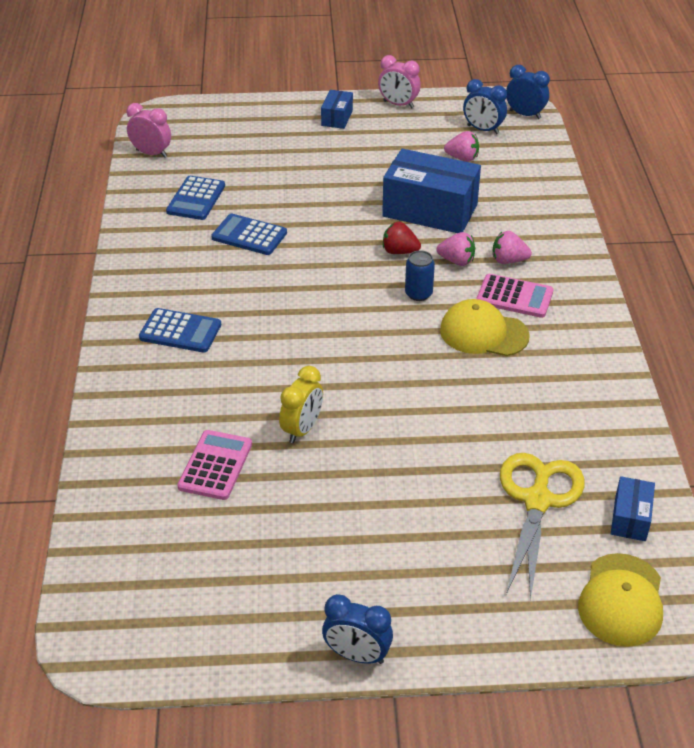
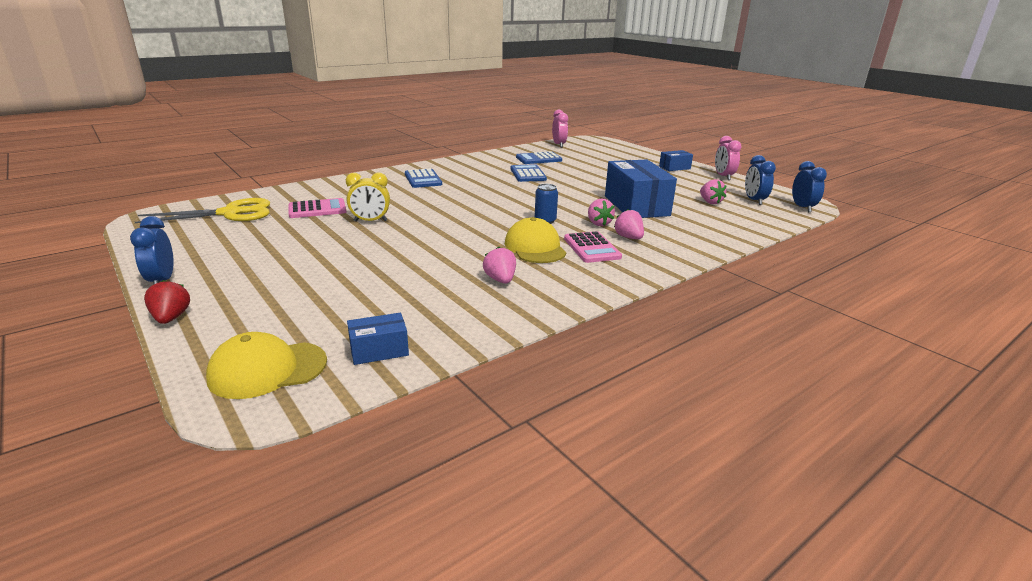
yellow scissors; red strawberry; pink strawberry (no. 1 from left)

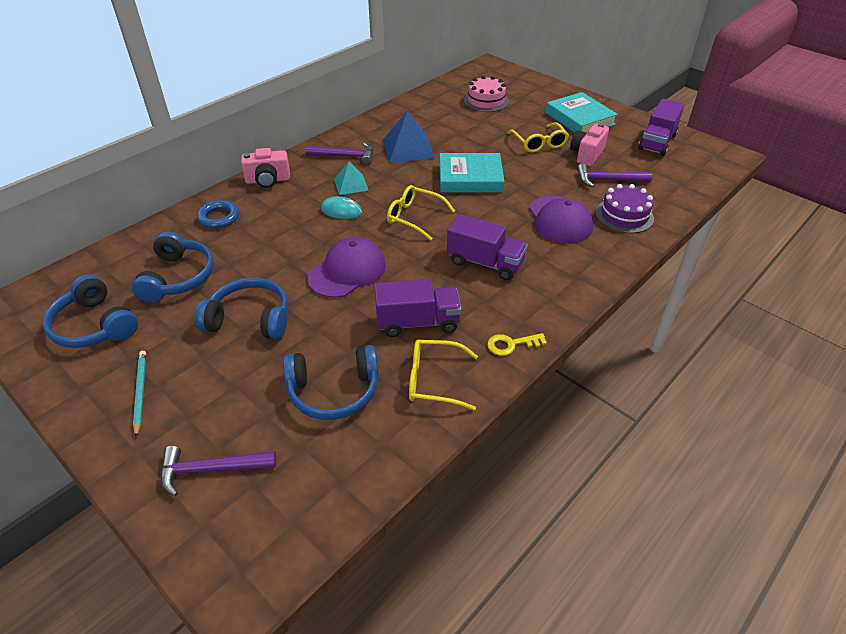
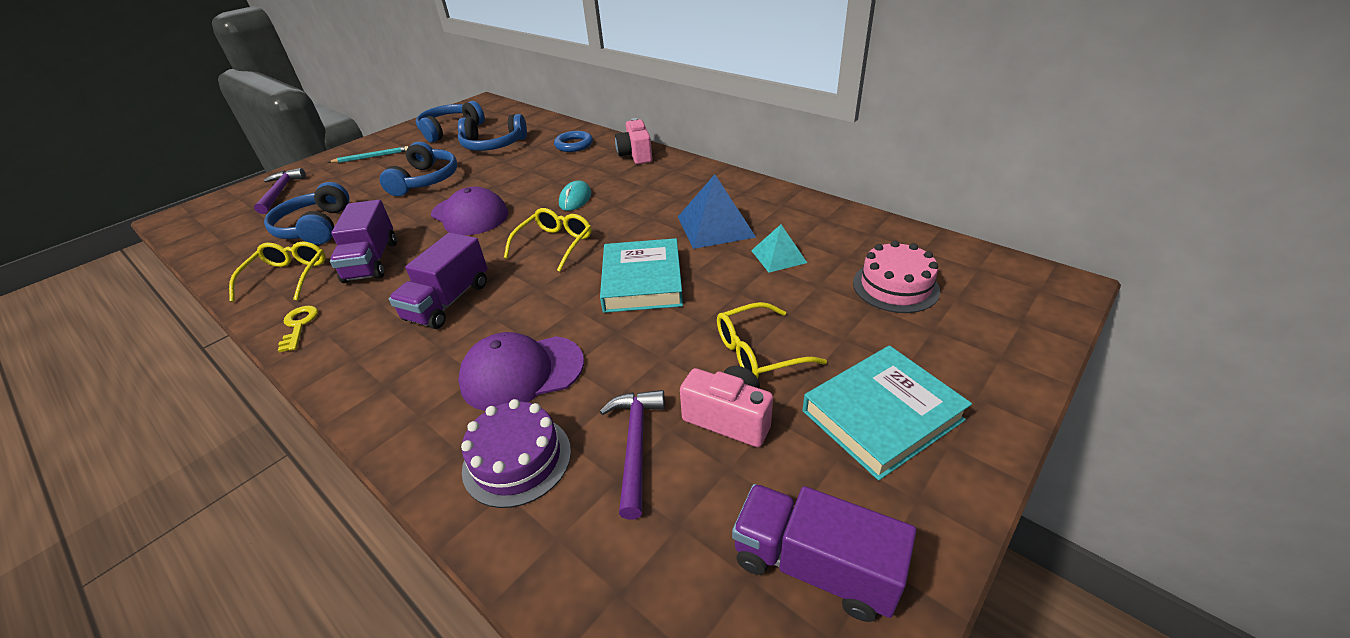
turquoise pyramid; purple hammer (no. 2 from left in the first image)

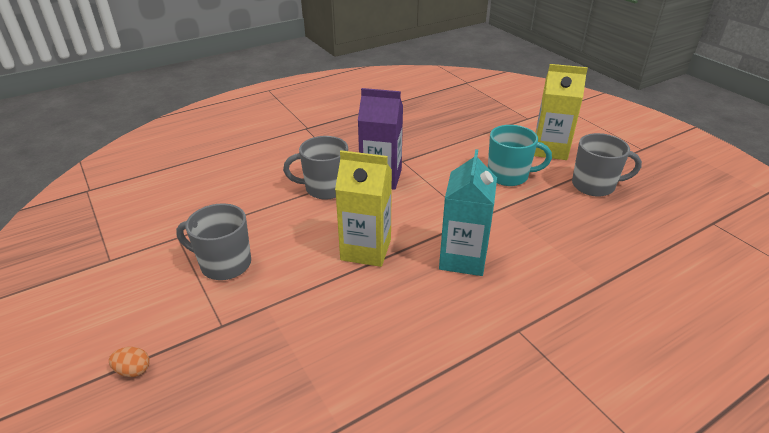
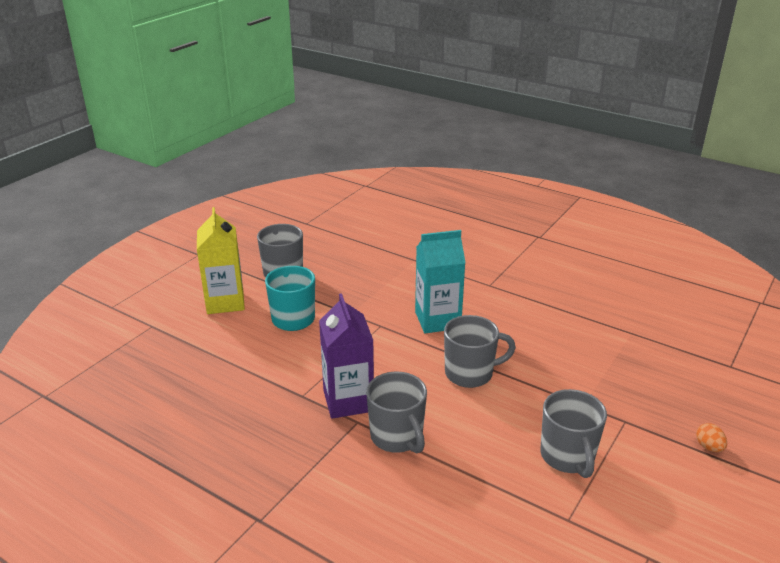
grey mug (no. 3 from left)

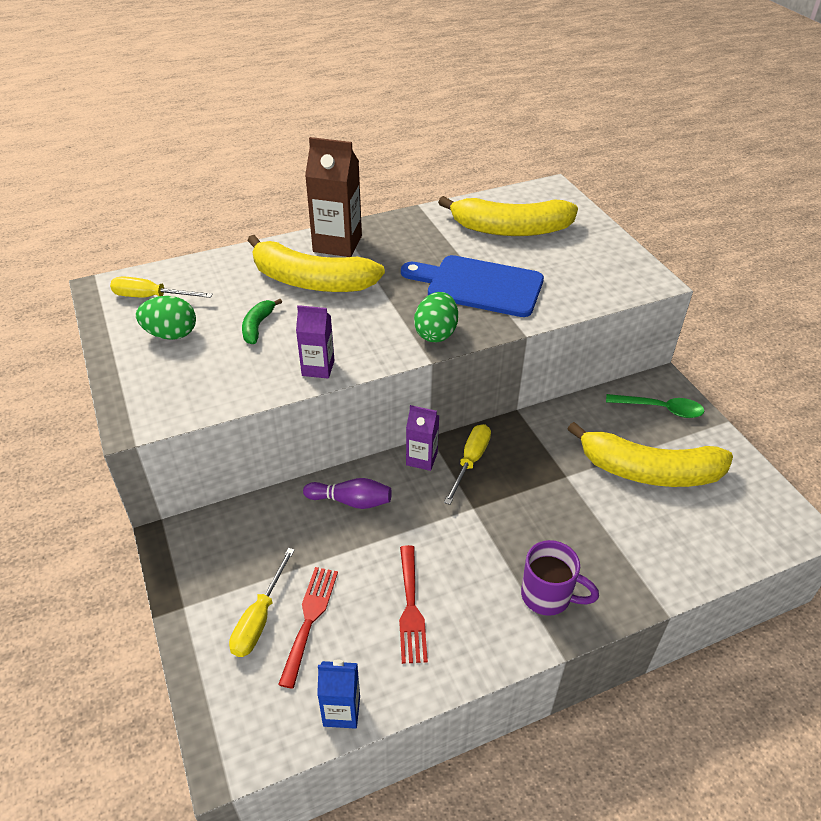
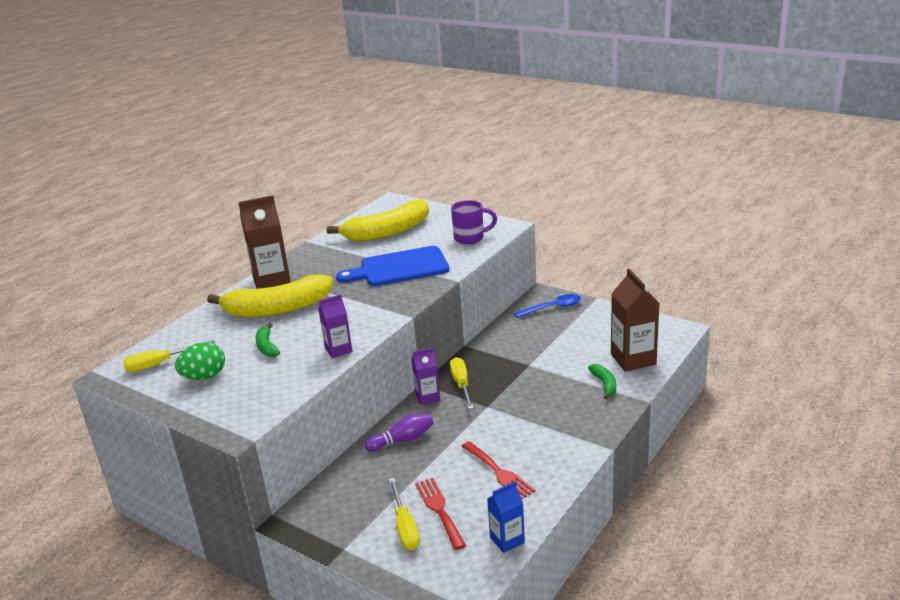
purple mug; blue spoon; green banana (no. 2 from left); brown carton (no. 2 from left); green egg (no. 2 from left in the first image); yellow banana (no. 3 from left in the first image)

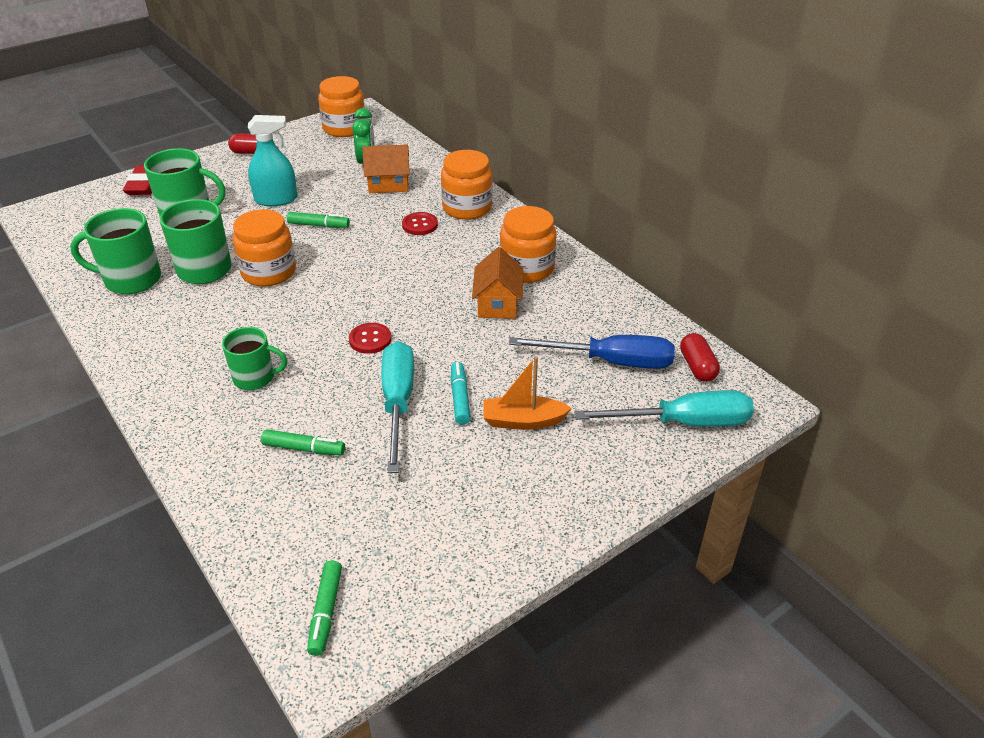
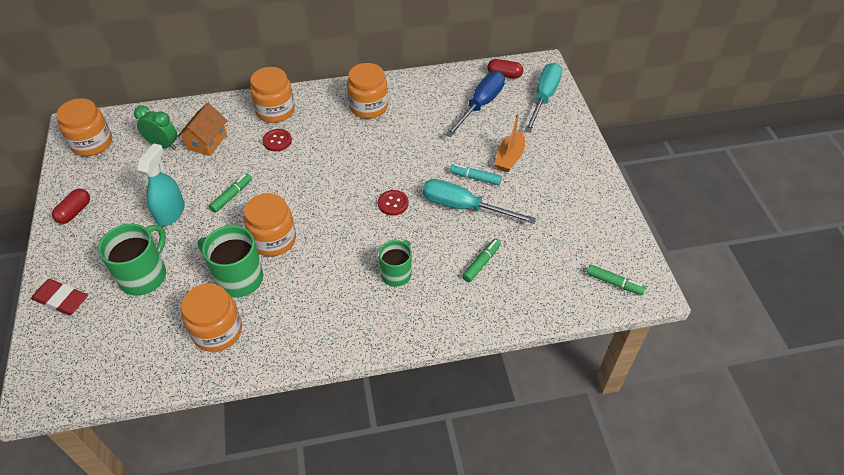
orange jar (no. 2 from left); orange house (no. 2 from left in the first image)

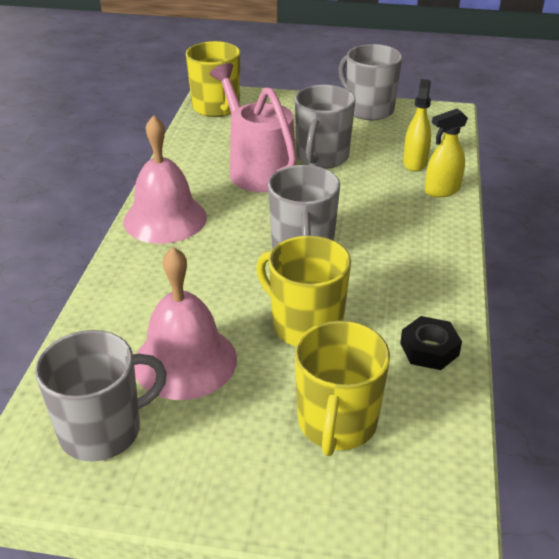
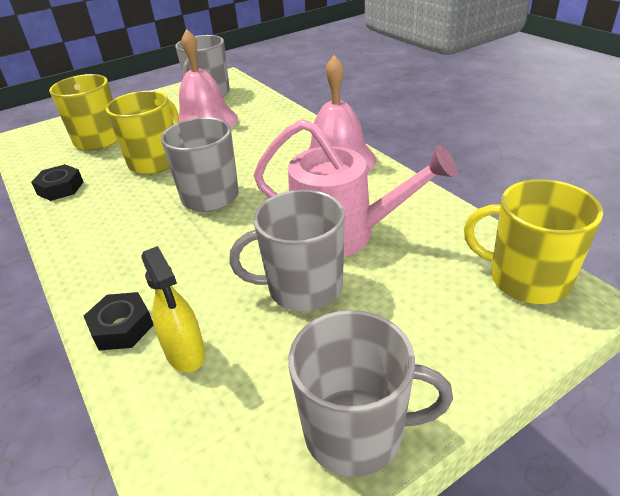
black nut (no. 2 from left); yellow mug (no. 2 from left); grey mug (no. 3 from left)

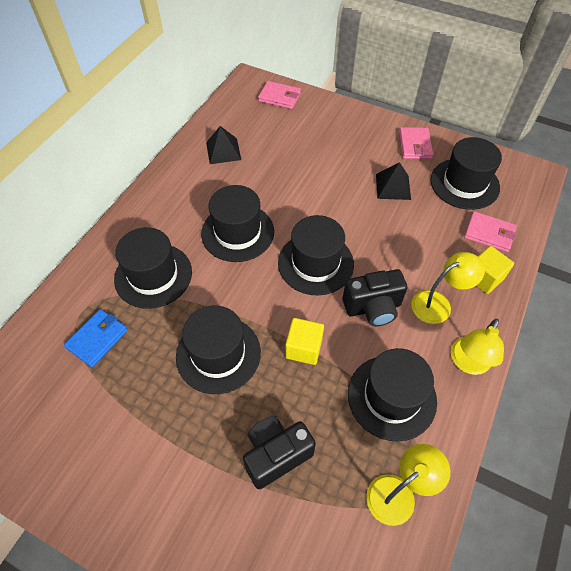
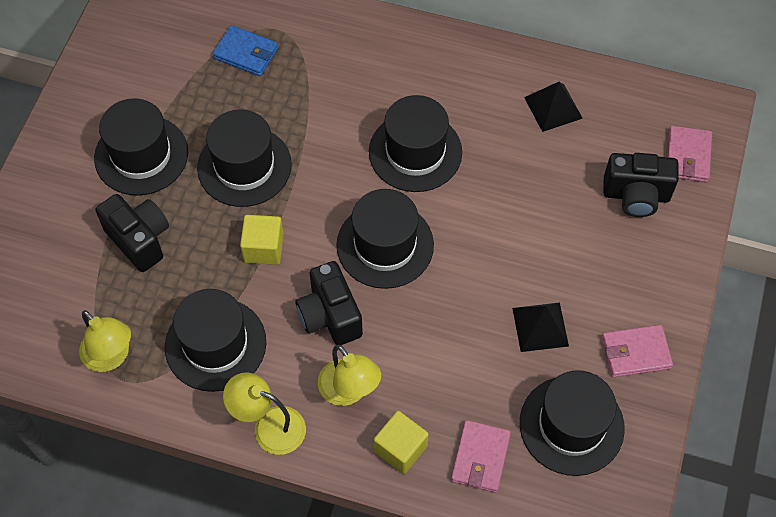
black hat (no. 1 from left); black camera (no. 3 from left)

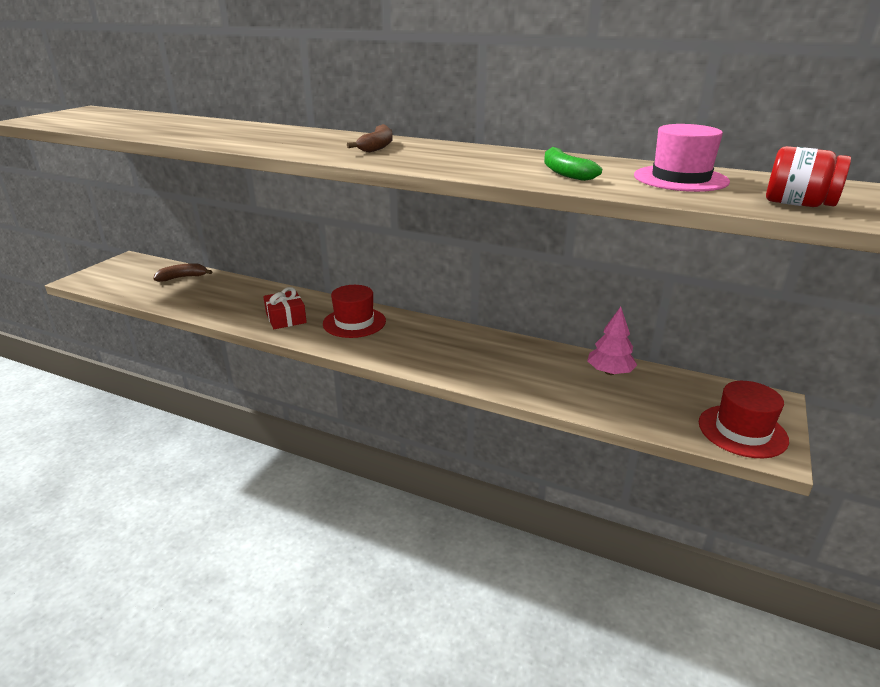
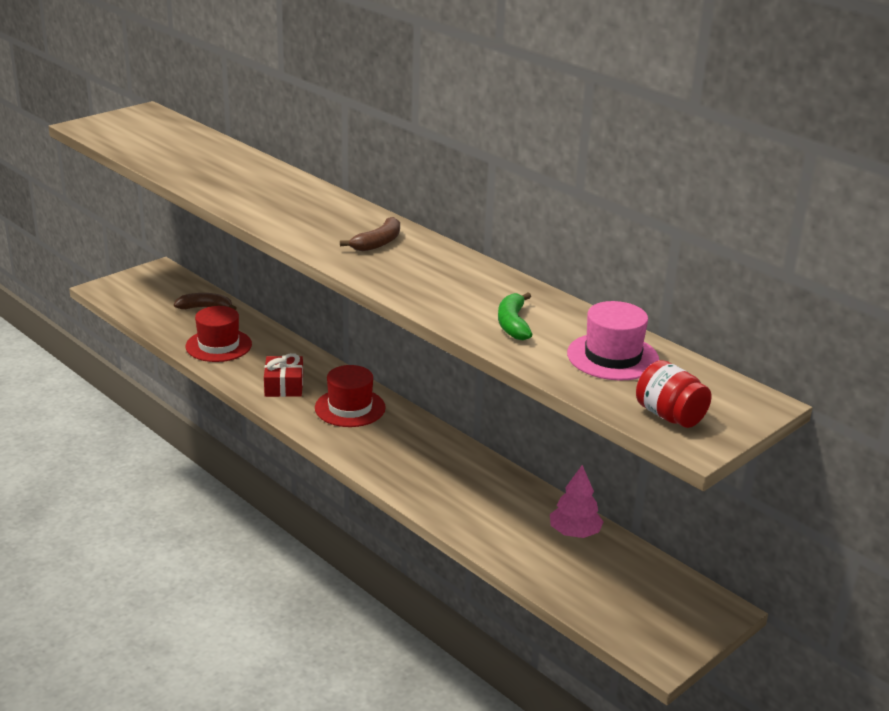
red hat (no. 1 from left)

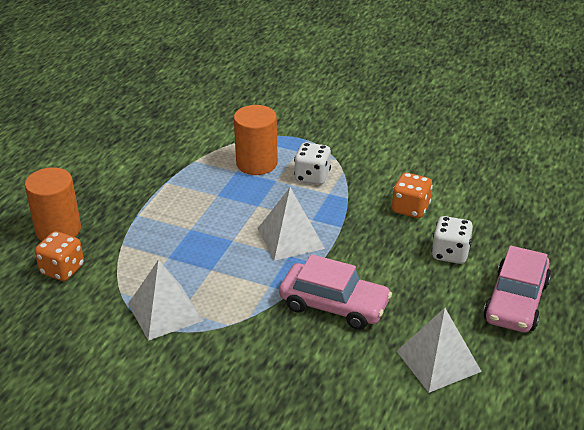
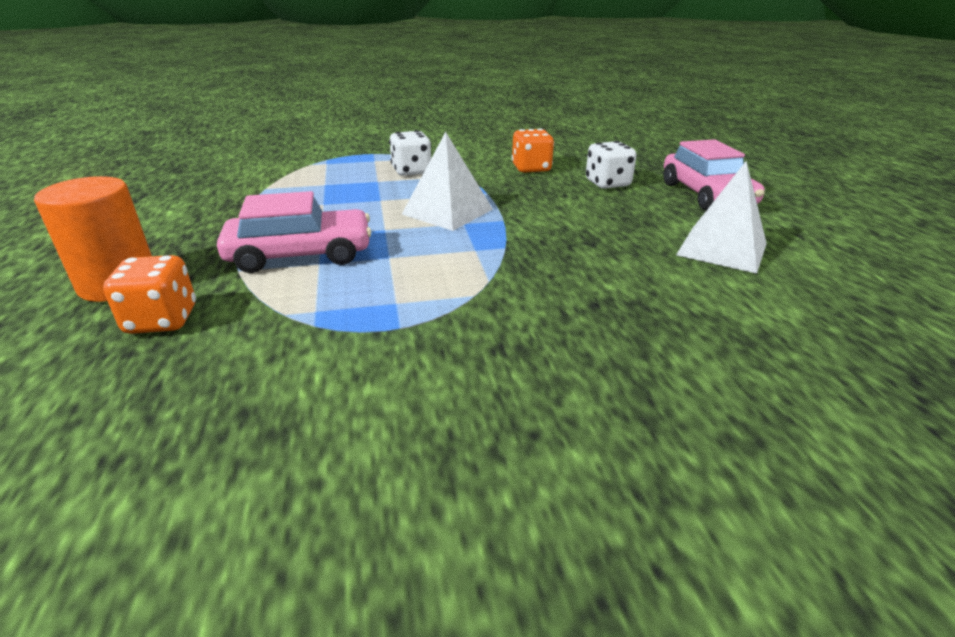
pink car (no. 1 from left); white pyramid (no. 1 from left in the first image); orange cylinder (no. 2 from left in the first image)

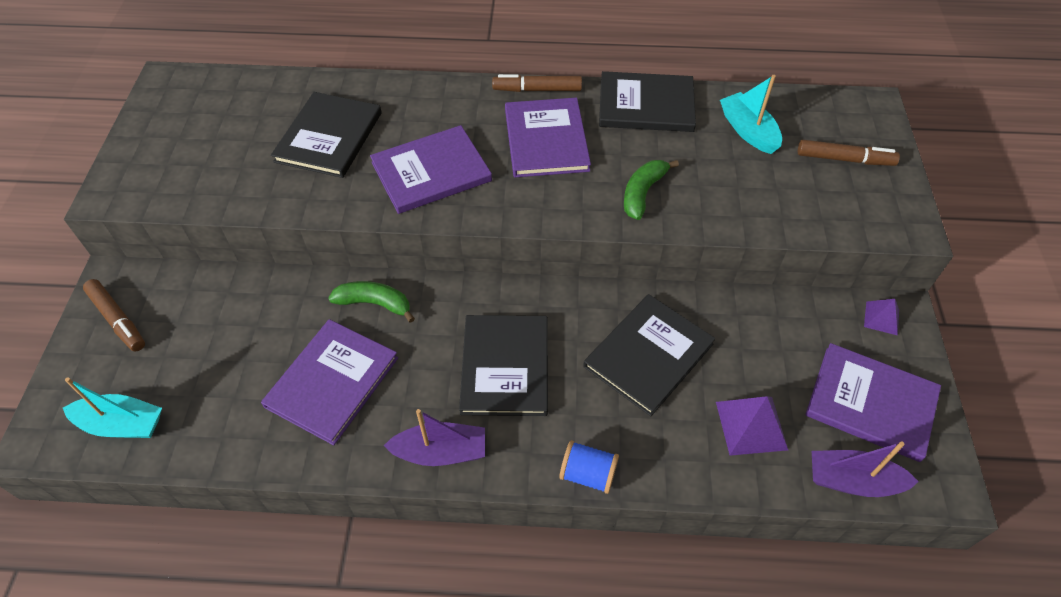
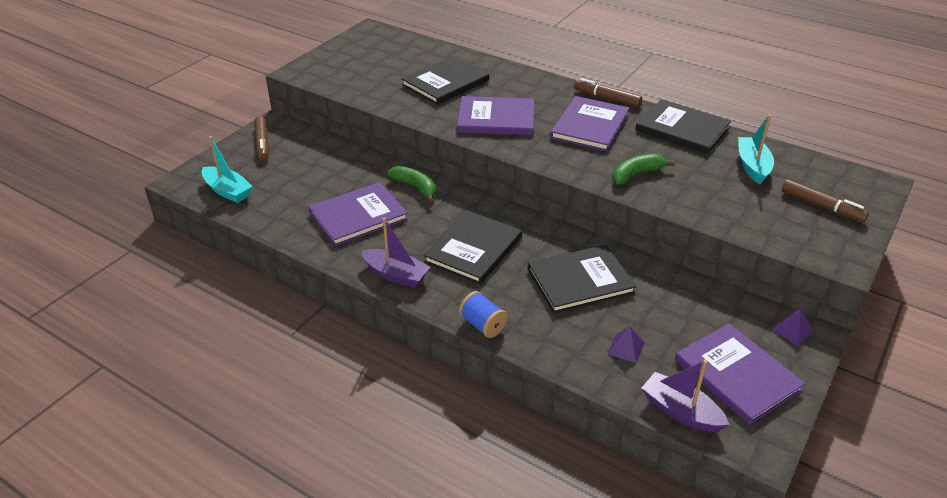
purple pyramid (no. 1 from left)

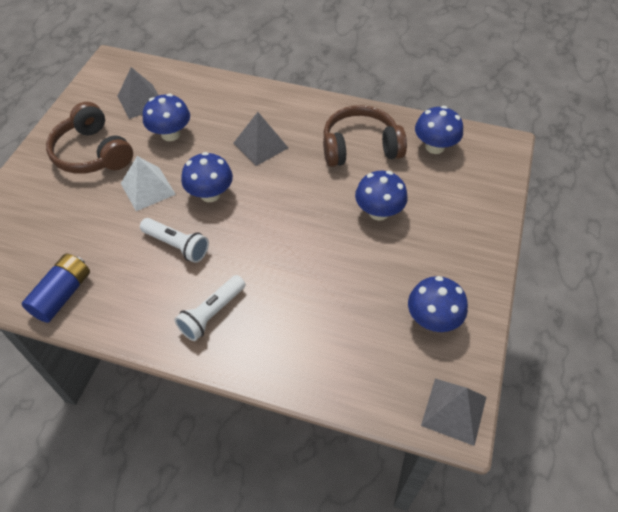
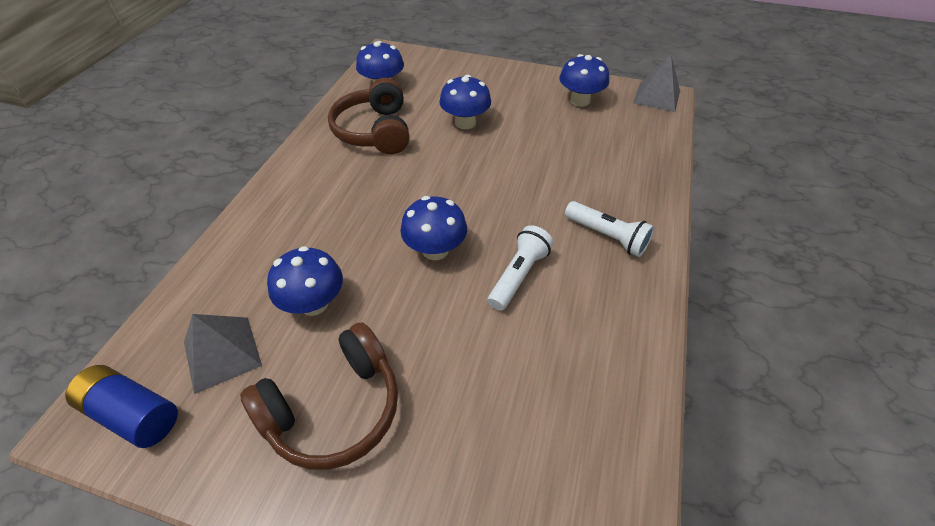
blue battery; white pyramid; grey pyramid (no. 2 from left in the first image)

